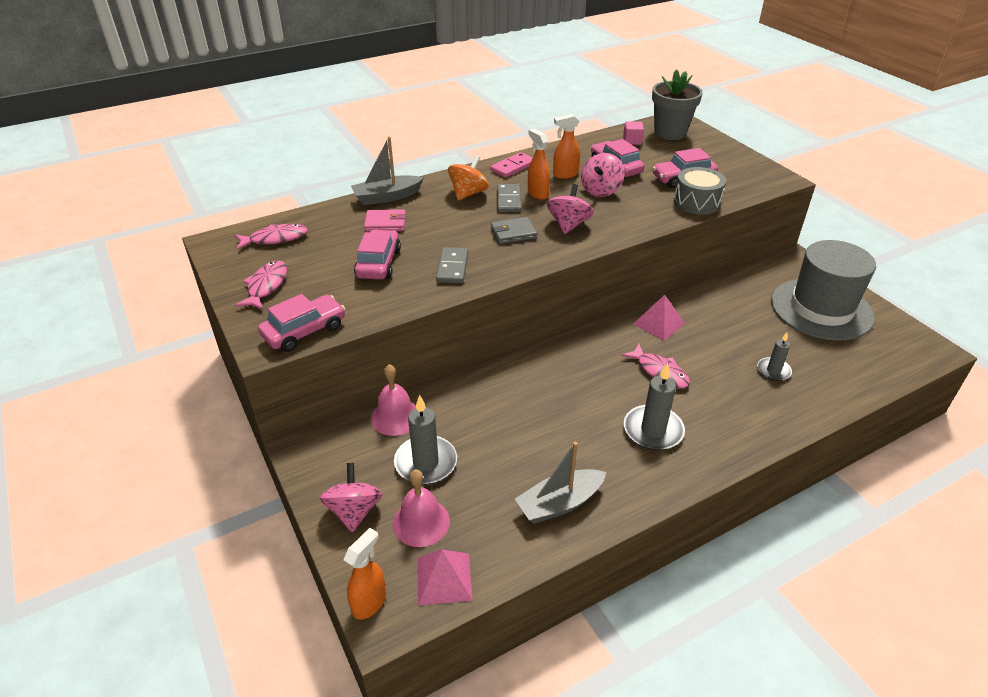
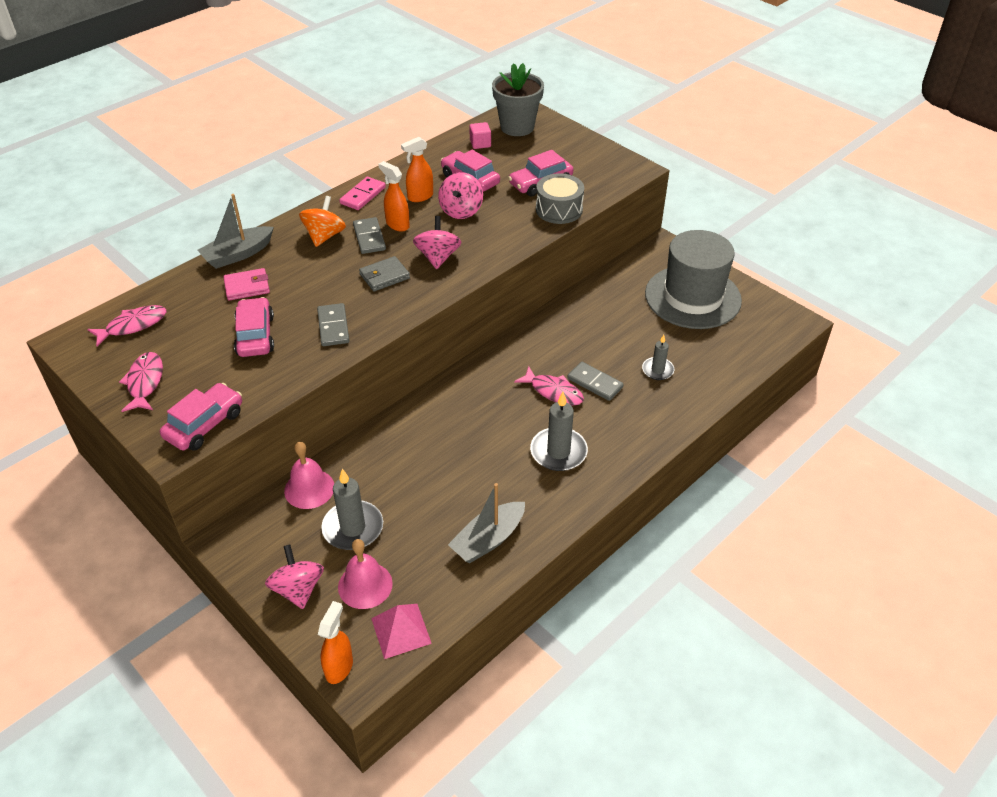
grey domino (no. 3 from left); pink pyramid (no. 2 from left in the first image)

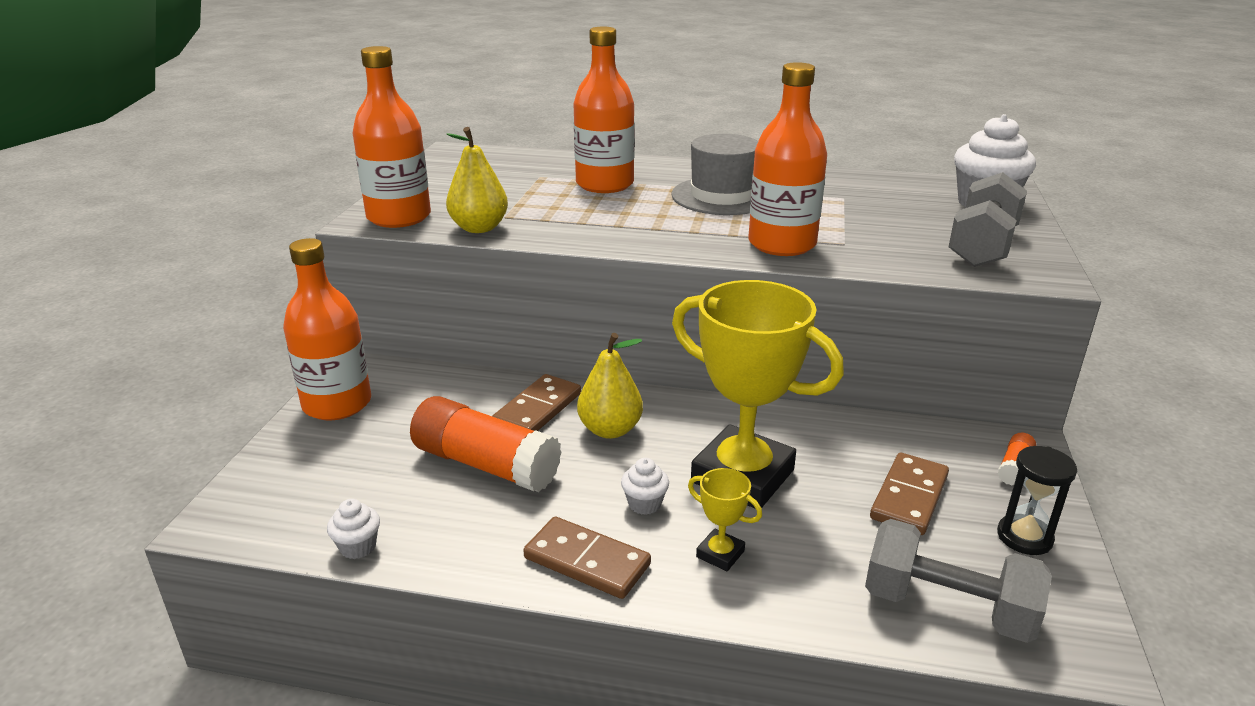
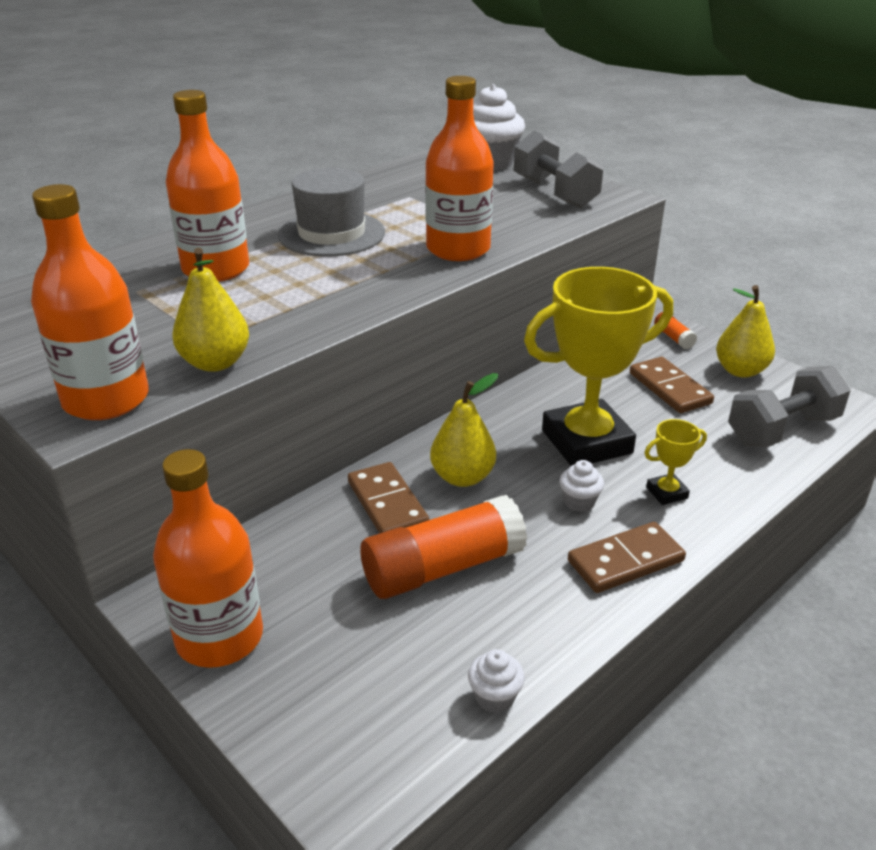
yellow pear (no. 3 from left)

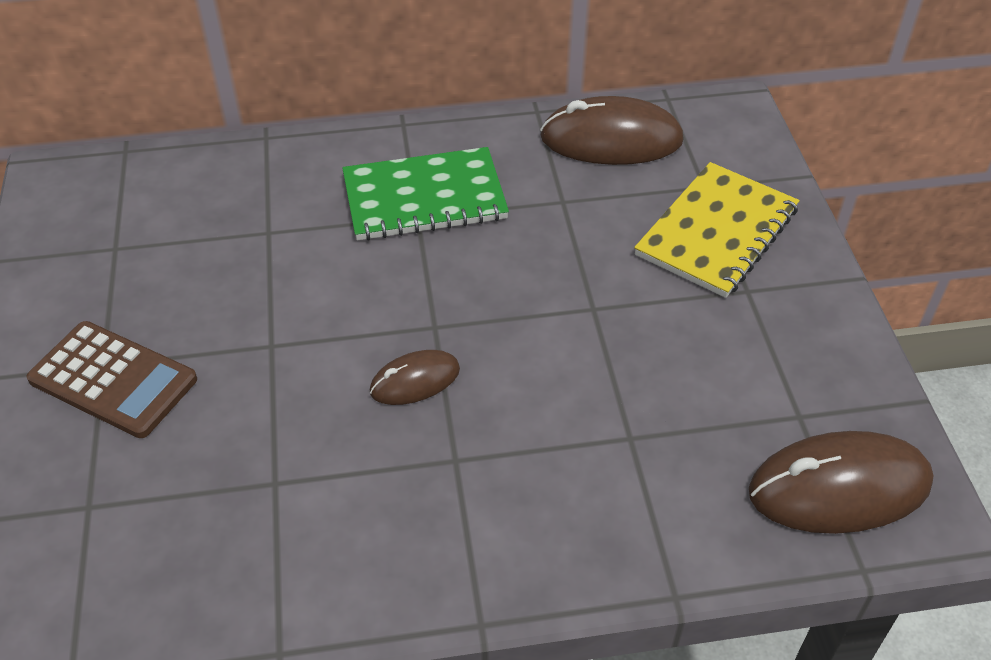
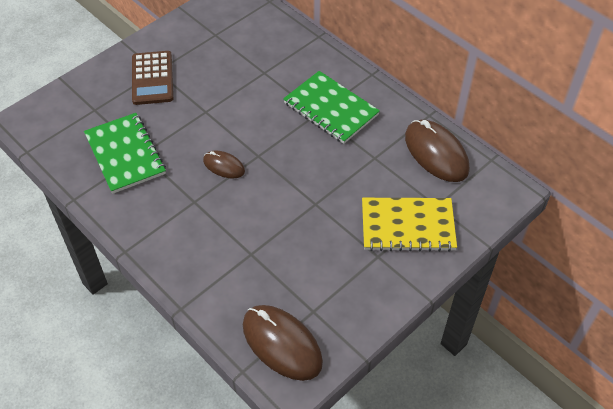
green notebook (no. 1 from left)

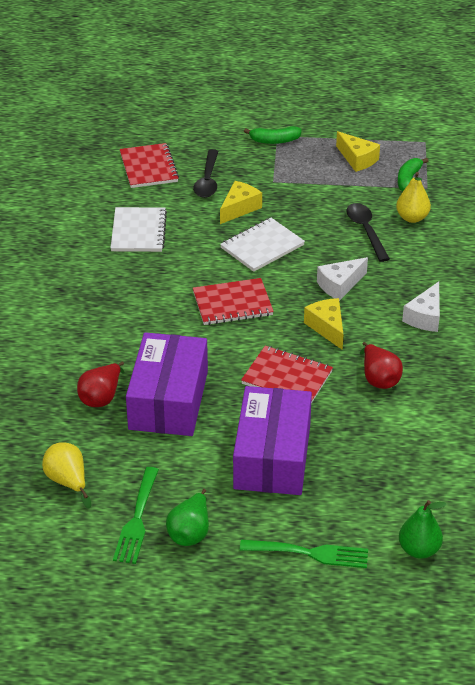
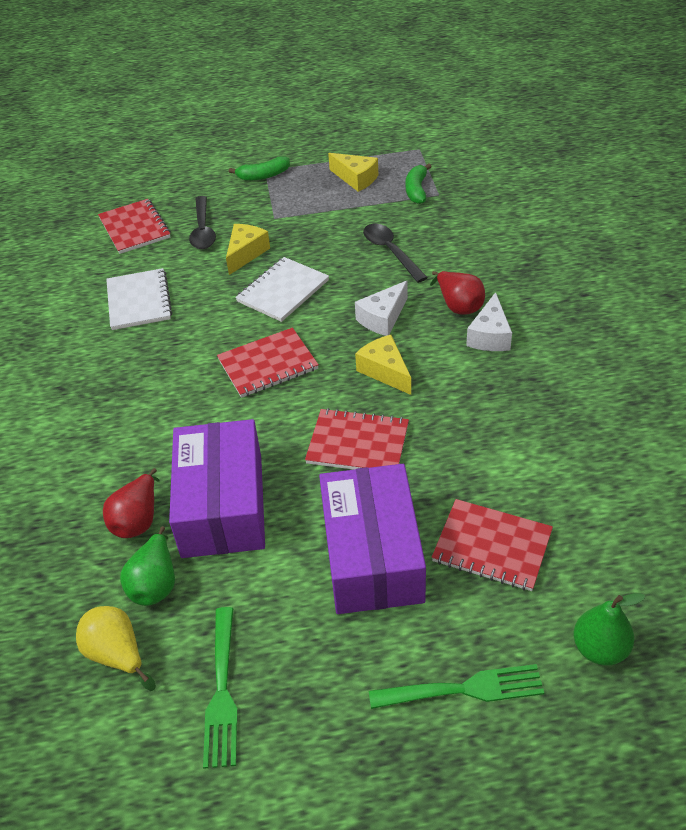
green pear (no. 1 from left); red pear (no. 2 from left); red notebook (no. 4 from left); yellow pear (no. 2 from left in the first image)

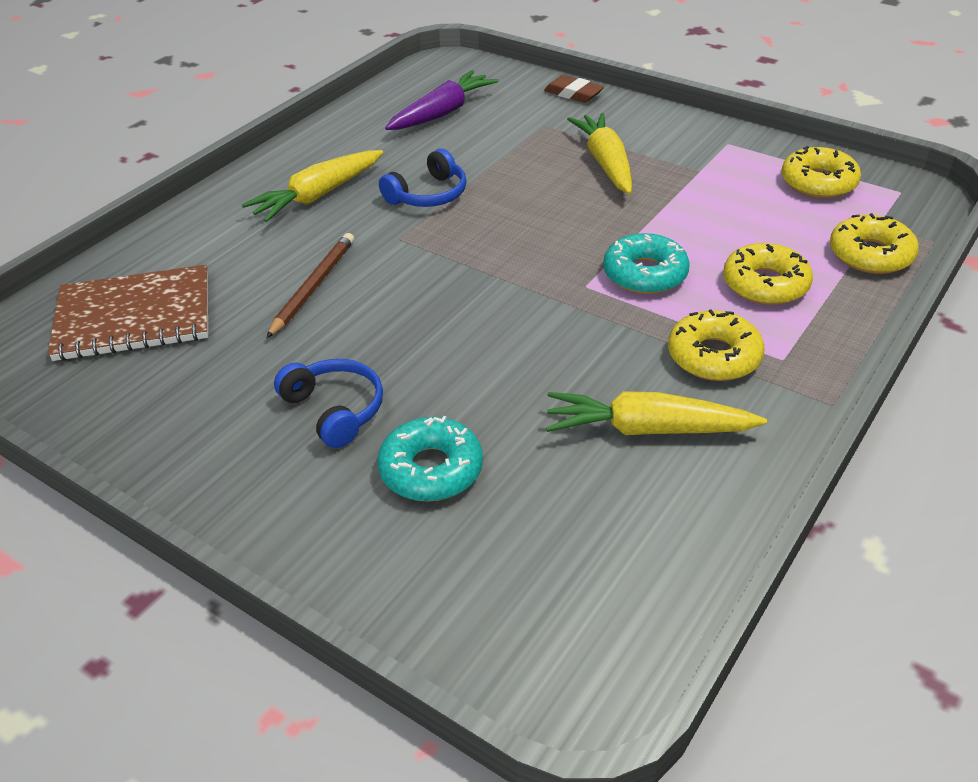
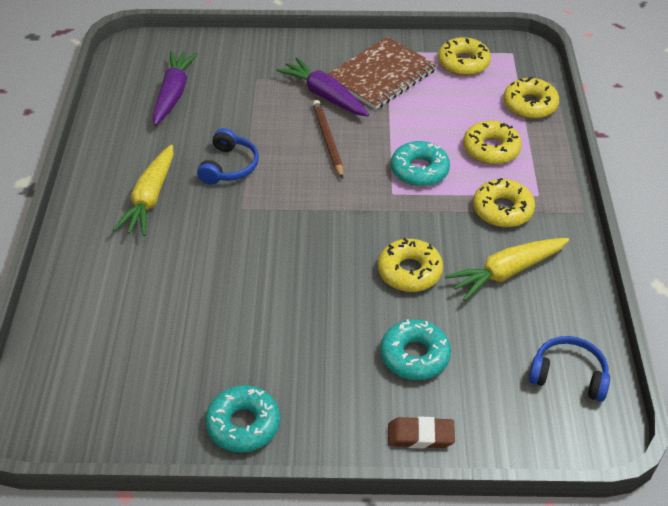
turquoise donut (no. 1 from left); purple carrot (no. 2 from left); brown pencil; brown notebook; yellow donut (no. 1 from left); brown eraser; blue headphones (no. 2 from left)

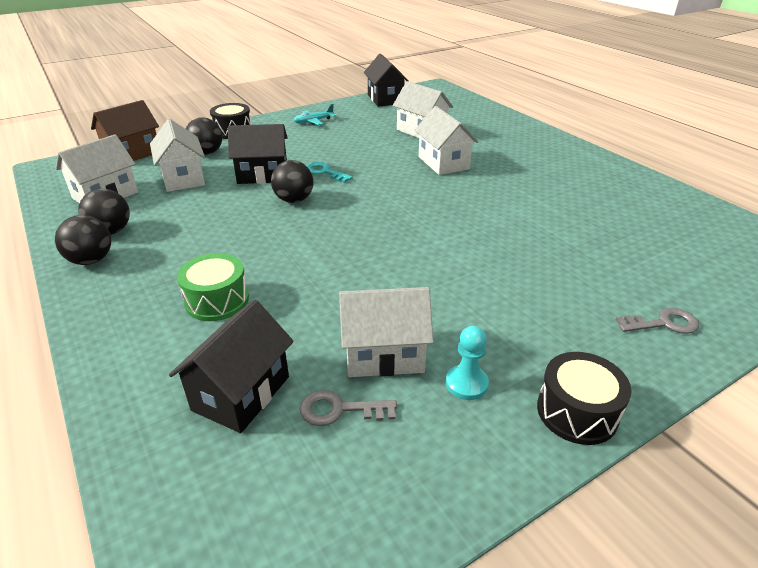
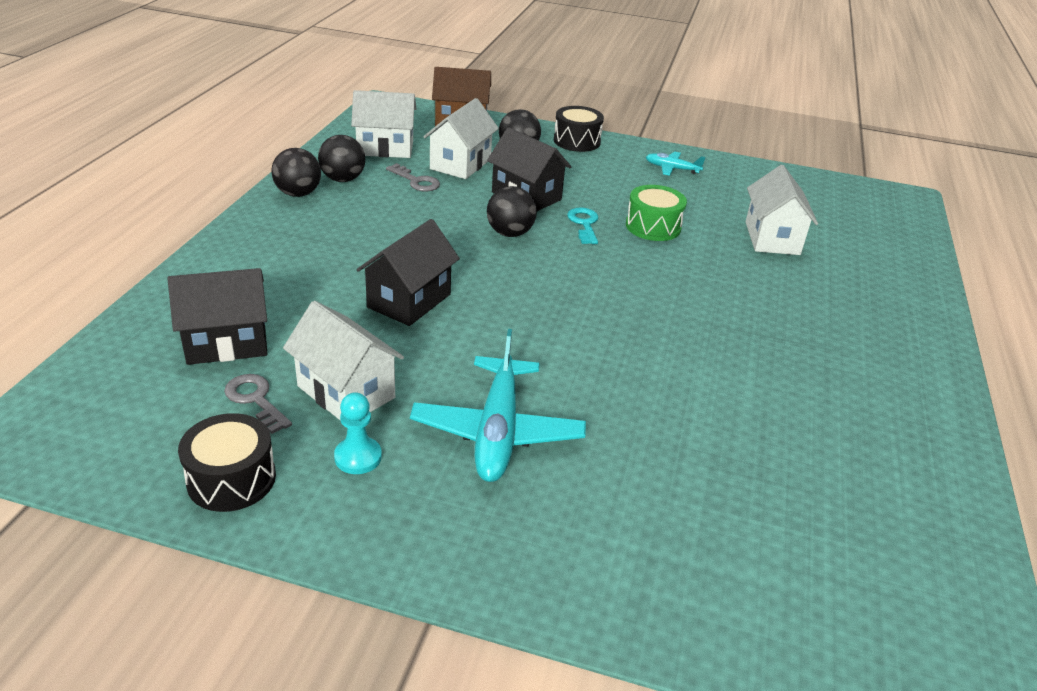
black drum (no. 1 from left); black house (no. 2 from left); grey key (no. 2 from left); turquoise plane (no. 1 from left); green drum; white house (no. 5 from left in the first image)

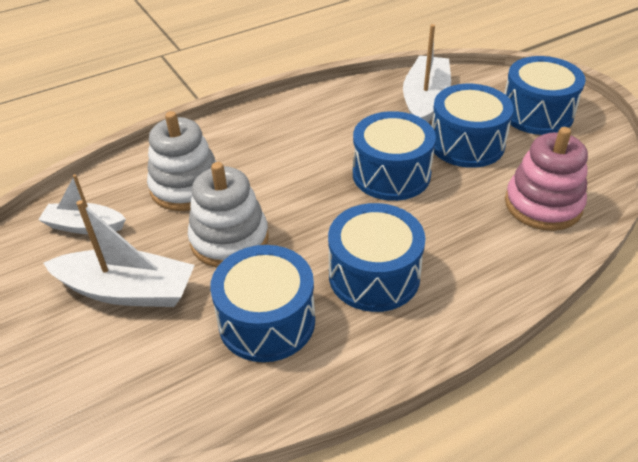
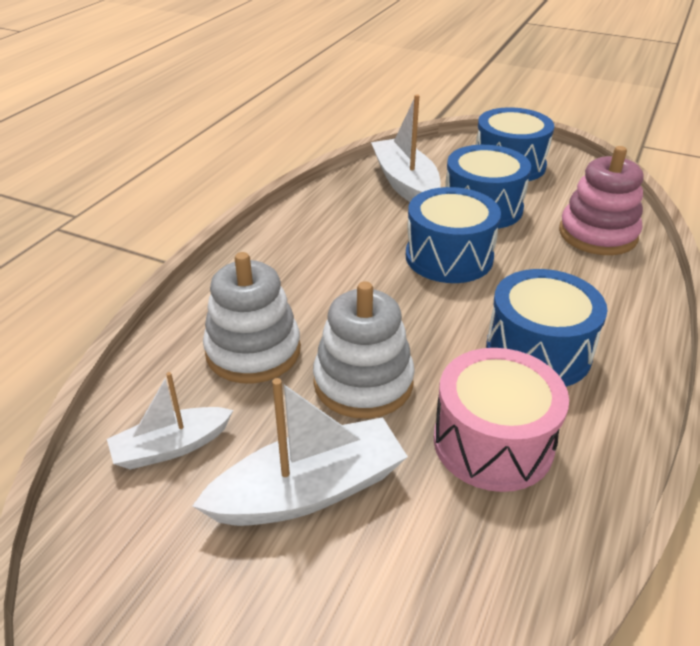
pink drum

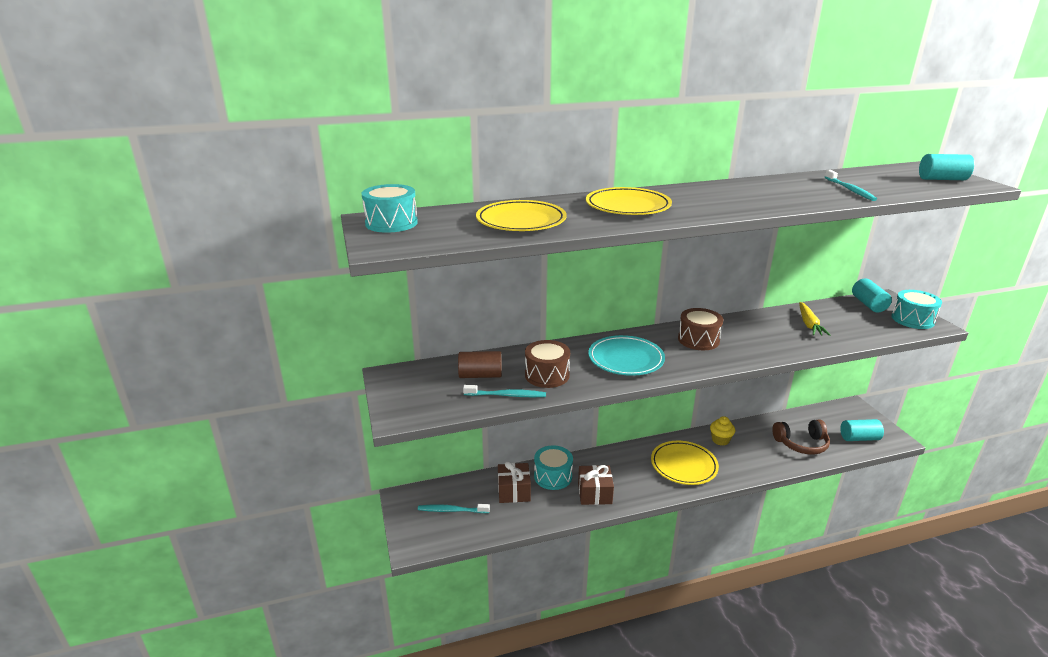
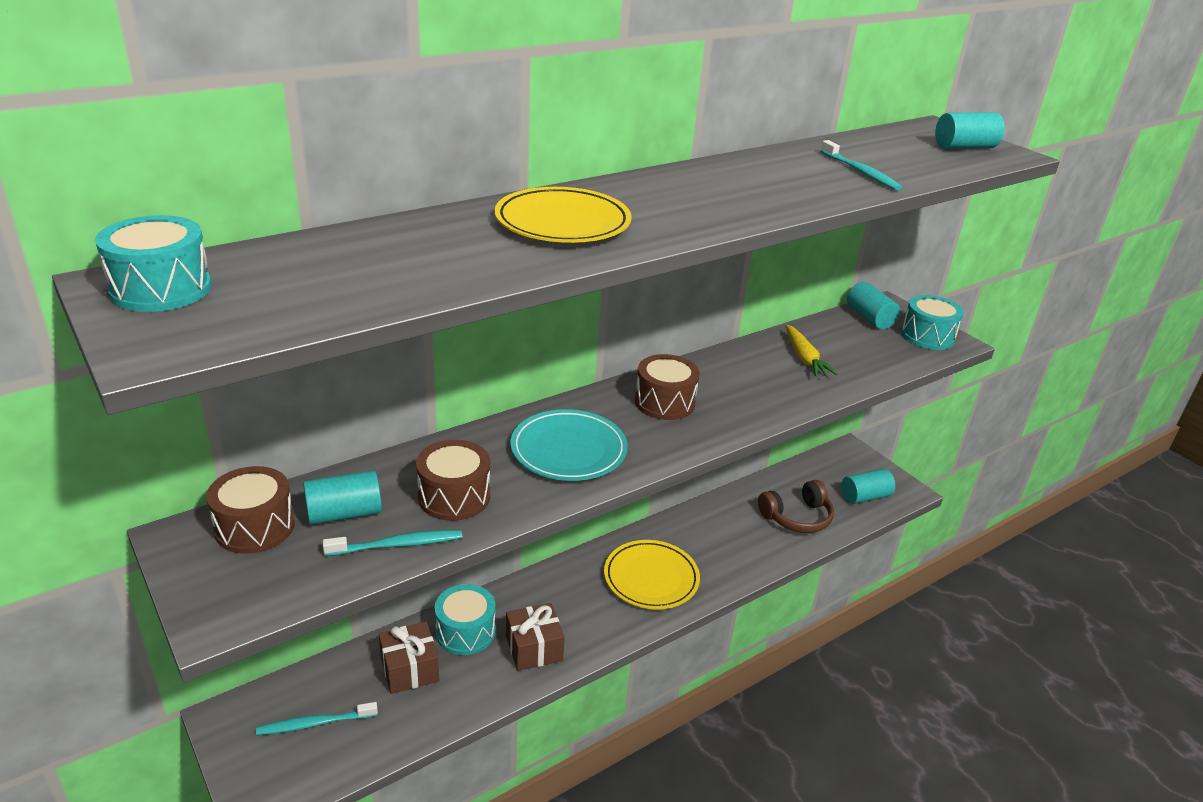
brown drum (no. 1 from left); turquoise cylinder (no. 1 from left); yellow plate (no. 1 from left in the first image); yellow cupcake

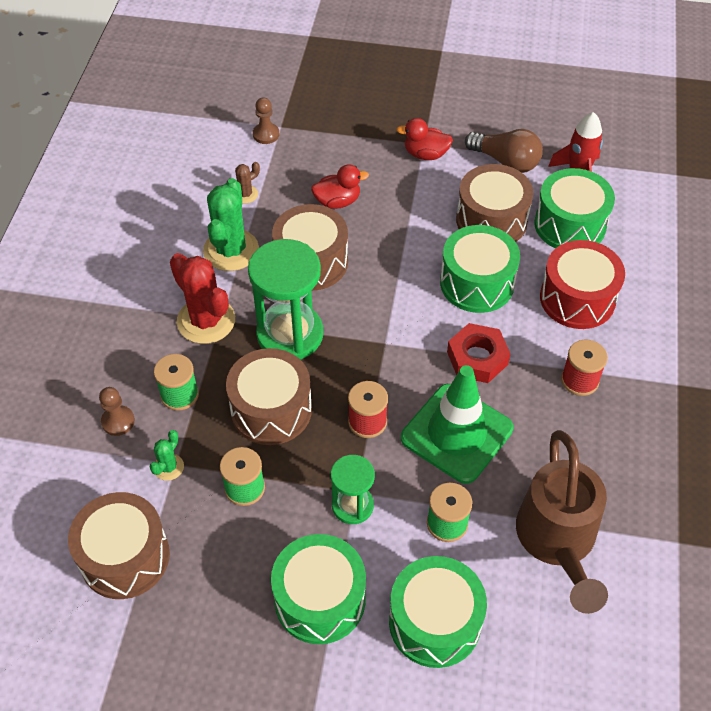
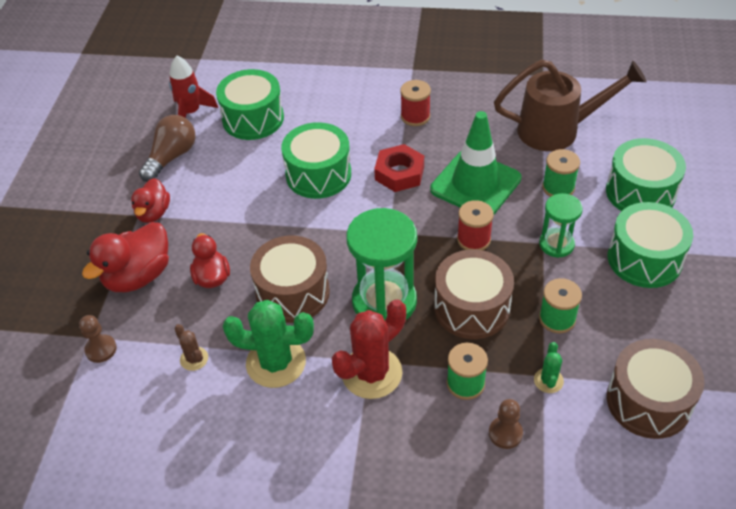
red duck (no. 1 from left); green cactus (no. 2 from left); brown drum (no. 4 from left in the first image); red drum

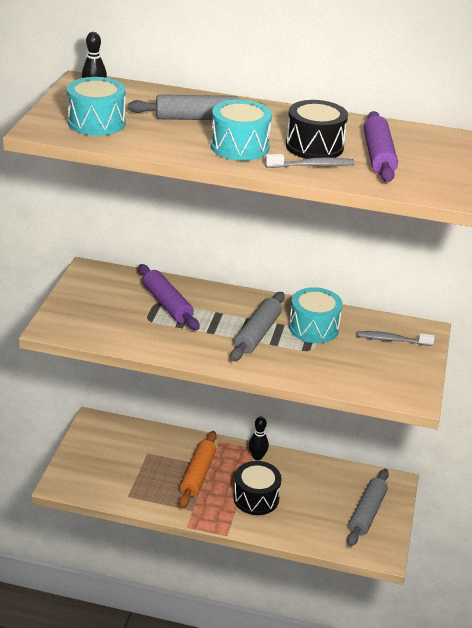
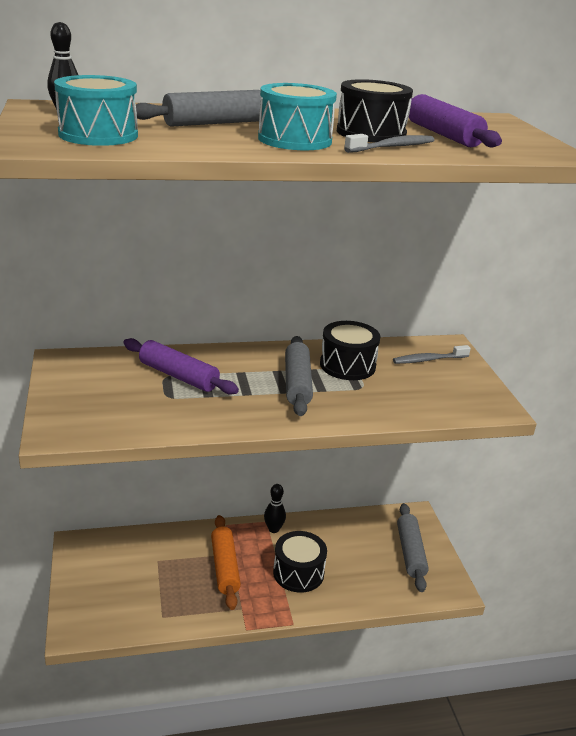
black drum (no. 2 from left)

